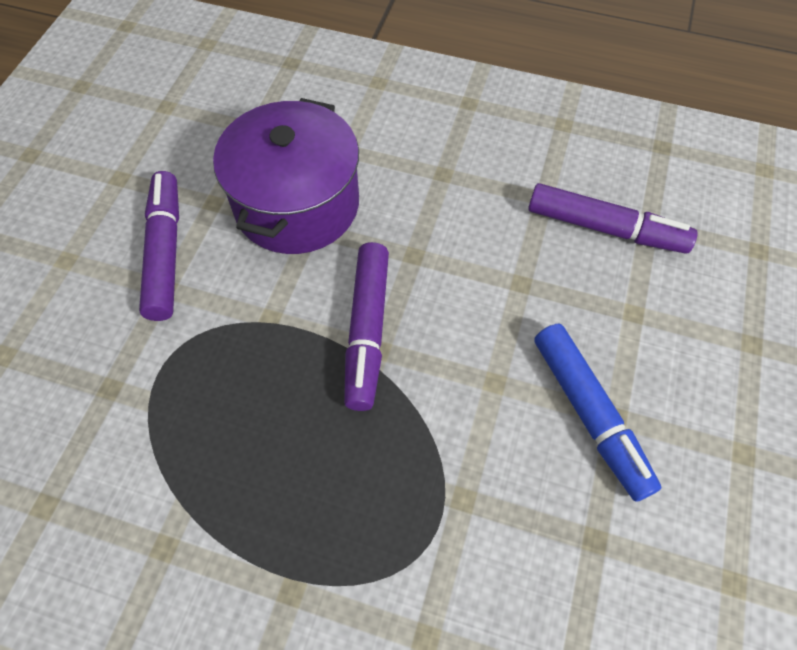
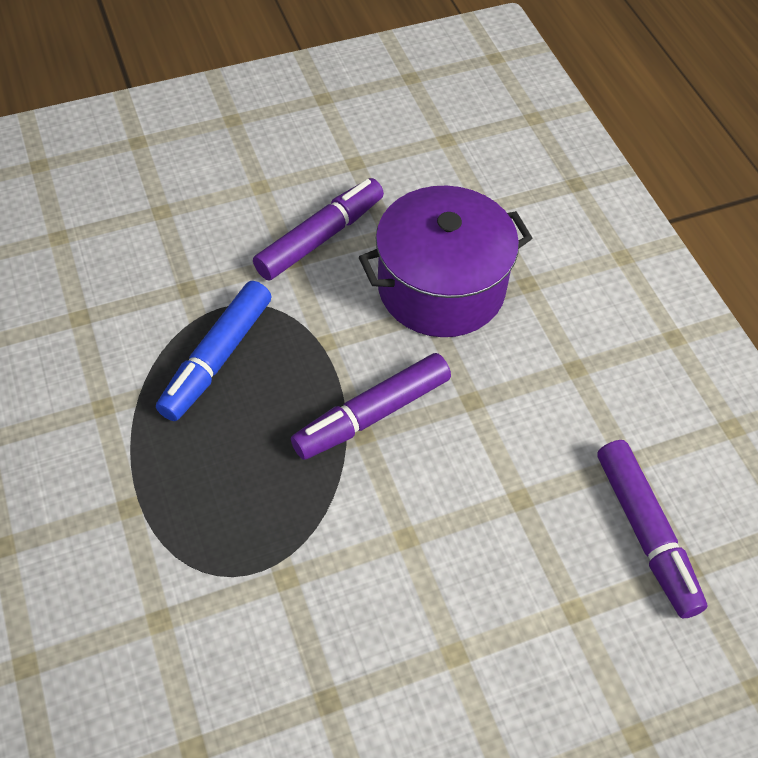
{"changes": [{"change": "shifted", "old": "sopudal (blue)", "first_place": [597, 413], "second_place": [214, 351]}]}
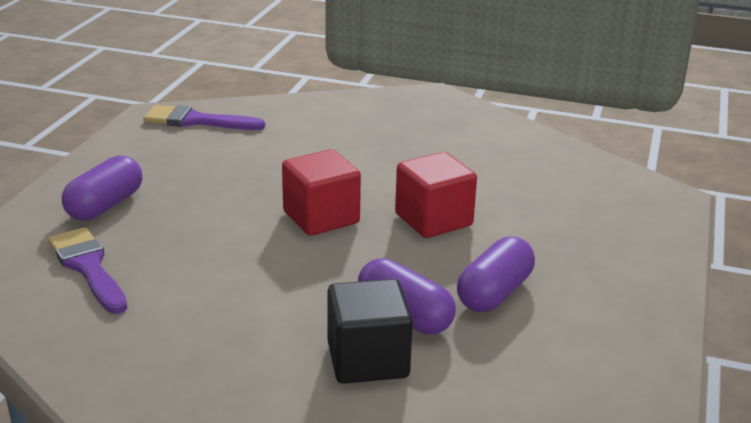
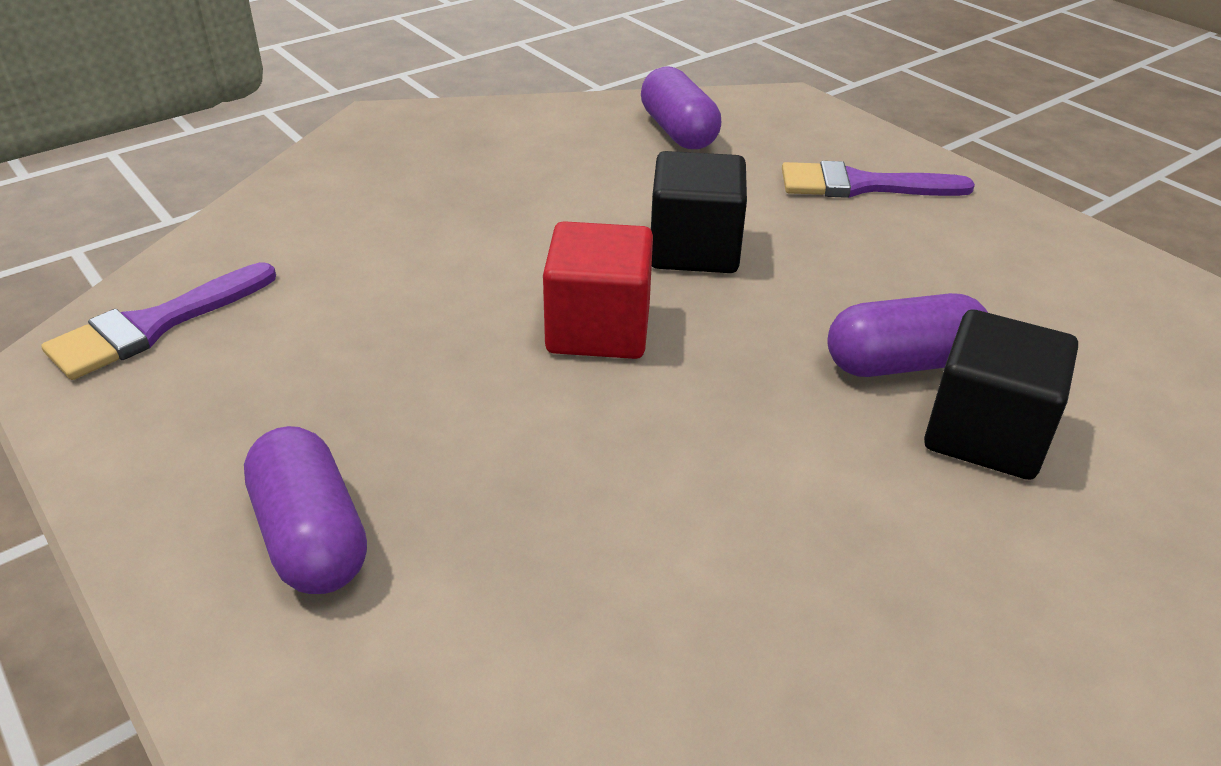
{"changes": [{"change": "shifted", "old": "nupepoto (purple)", "first_place": [87, 270], "second_place": [878, 179]}, {"change": "shifted", "old": "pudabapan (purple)", "first_place": [496, 274], "second_place": [681, 108]}, {"change": "repainted", "old": "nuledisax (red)", "new": "nuledisax (black)", "first_place": [436, 195], "second_place": [699, 212]}]}
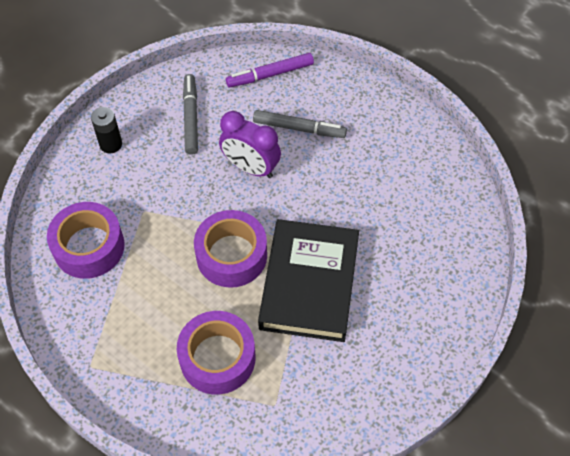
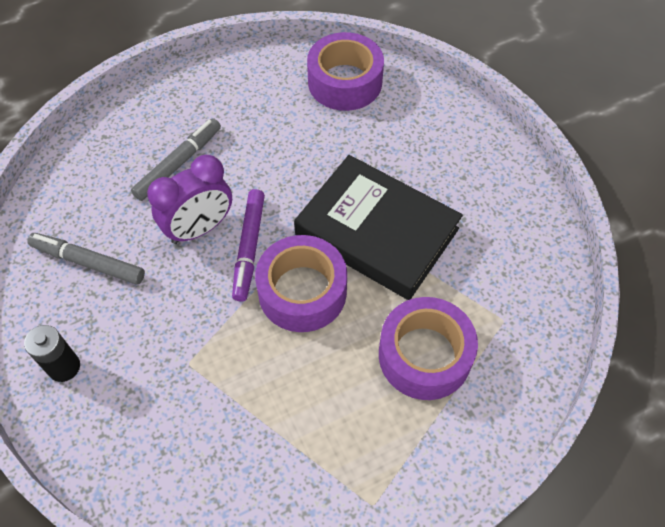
{"changes": [{"change": "shifted", "old": "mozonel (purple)", "first_place": [86, 240], "second_place": [345, 71]}, {"change": "shifted", "old": "sopudal (purple)", "first_place": [270, 70], "second_place": [248, 245]}]}
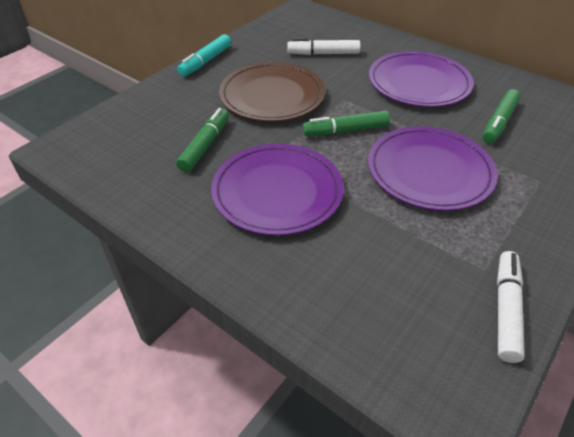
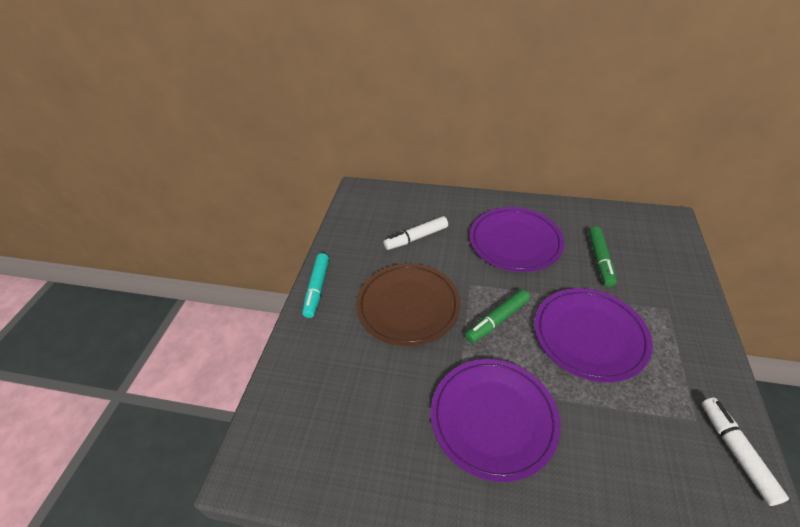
{"changes": [{"change": "gone", "old": "sopudal (green)", "first_place": [202, 140]}]}
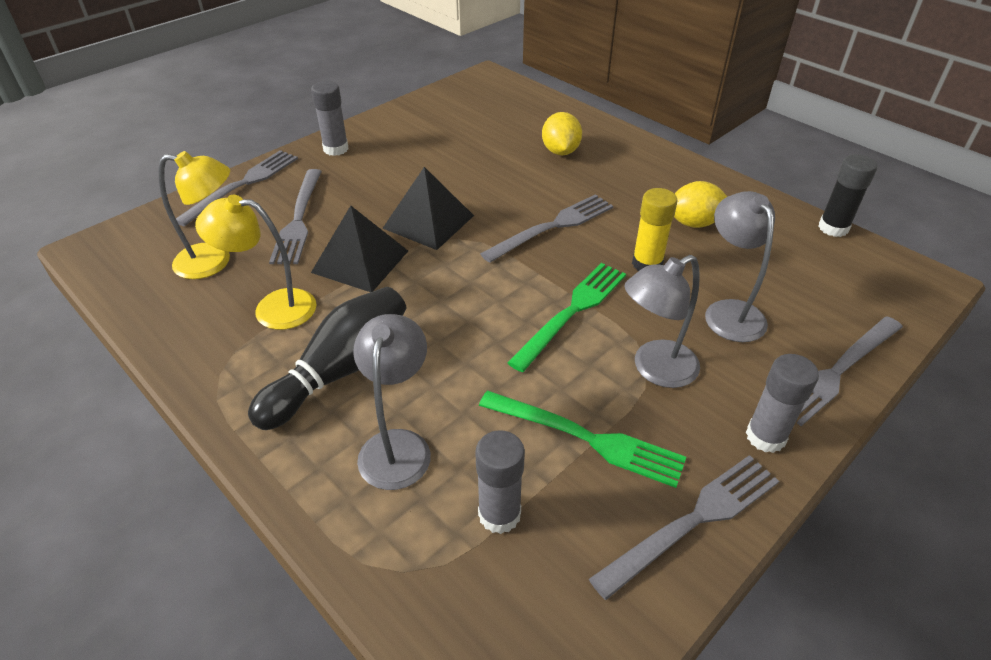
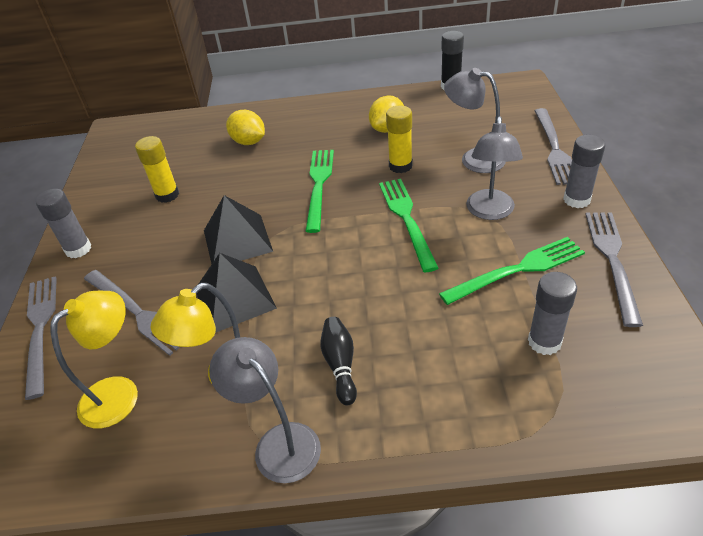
{"changes": [{"change": "new", "new": "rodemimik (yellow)", "second_place": [157, 169]}, {"change": "shifted", "old": "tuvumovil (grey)", "first_place": [392, 402], "second_place": [265, 410]}, {"change": "repainted", "old": "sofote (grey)", "new": "sofote (green)", "first_place": [546, 228], "second_place": [320, 191]}, {"change": "scaled", "old": "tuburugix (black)", "first_place": [327, 358], "second_place": [338, 361], "factor": 0.56}]}
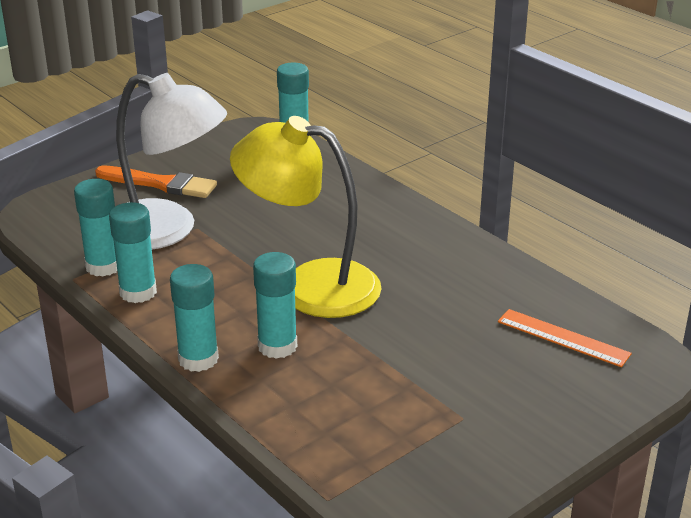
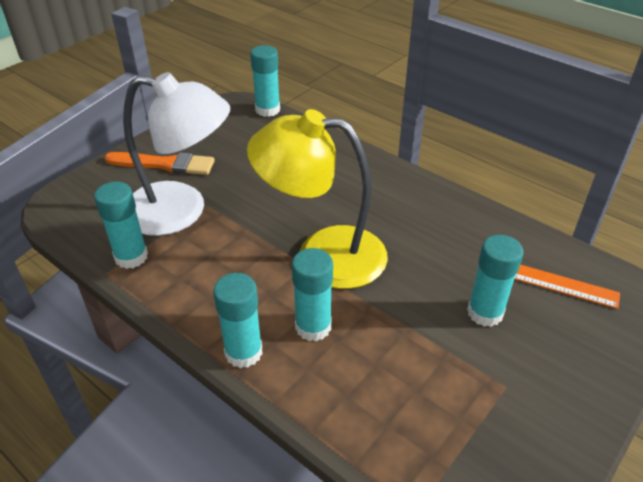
{"changes": [{"change": "shifted", "old": "rodemimik (turquoise)", "first_place": [133, 252], "second_place": [495, 281]}]}
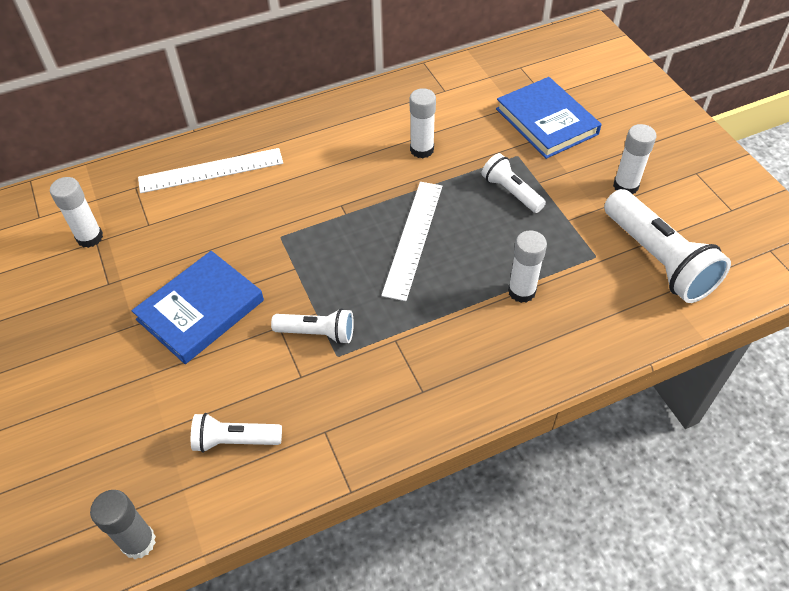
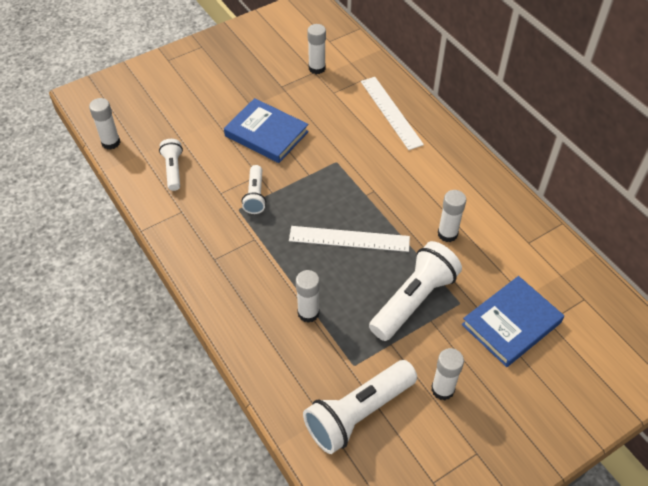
{"changes": [{"change": "repainted", "old": "rodemimik (grey)", "new": "rodemimik (white)", "first_place": [123, 524], "second_place": [104, 124]}, {"change": "scaled", "old": "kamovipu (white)", "first_place": [513, 183], "second_place": [415, 291], "factor": 1.81}]}
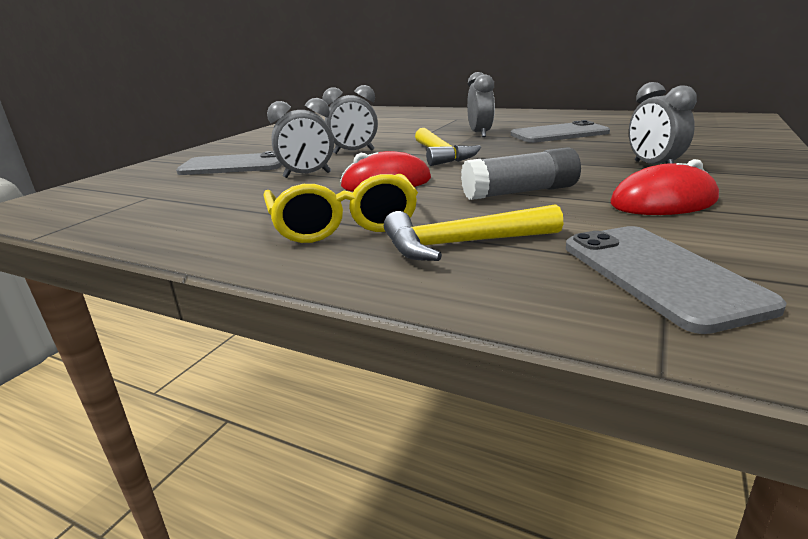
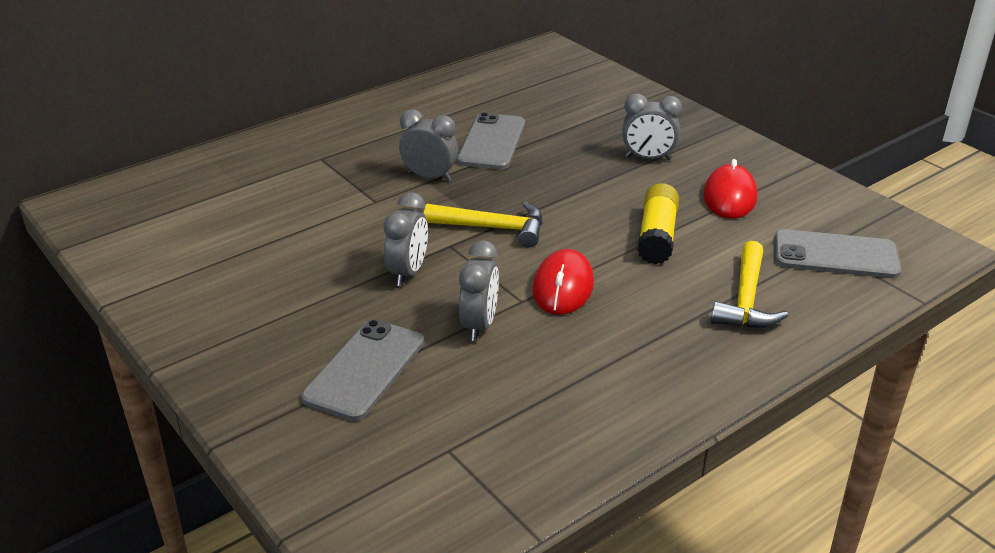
{"changes": [{"change": "gone", "old": "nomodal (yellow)", "first_place": [341, 208]}, {"change": "repainted", "old": "rodemimik (grey)", "new": "rodemimik (yellow)", "first_place": [521, 173], "second_place": [658, 223]}]}
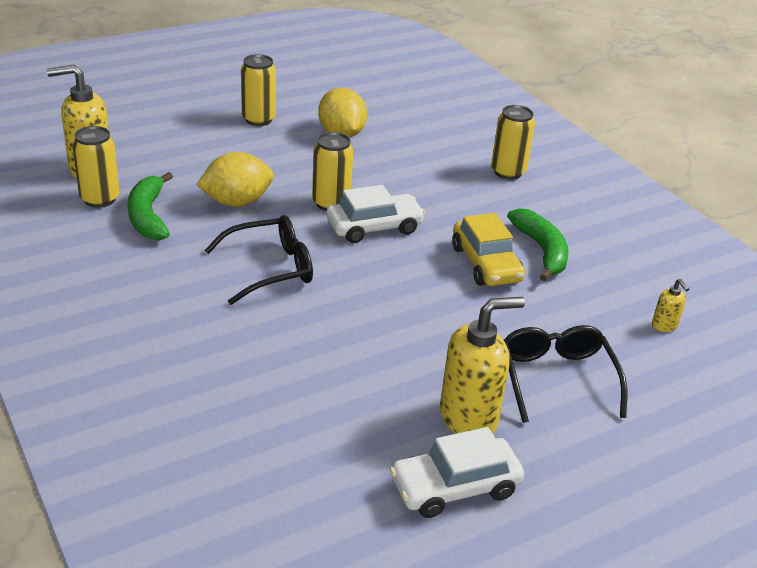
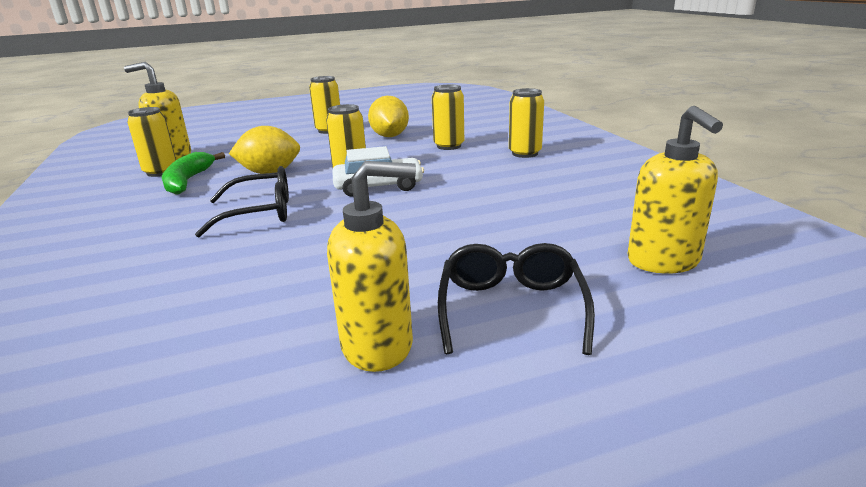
{"changes": [{"change": "gone", "old": "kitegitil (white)", "first_place": [457, 472]}, {"change": "gone", "old": "kitegitil (yellow)", "first_place": [488, 249]}, {"change": "gone", "old": "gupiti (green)", "first_place": [538, 244]}, {"change": "new", "new": "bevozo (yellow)", "second_place": [448, 117]}, {"change": "scaled", "old": "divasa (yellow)", "first_place": [670, 305], "second_place": [675, 190], "factor": 2.19}]}
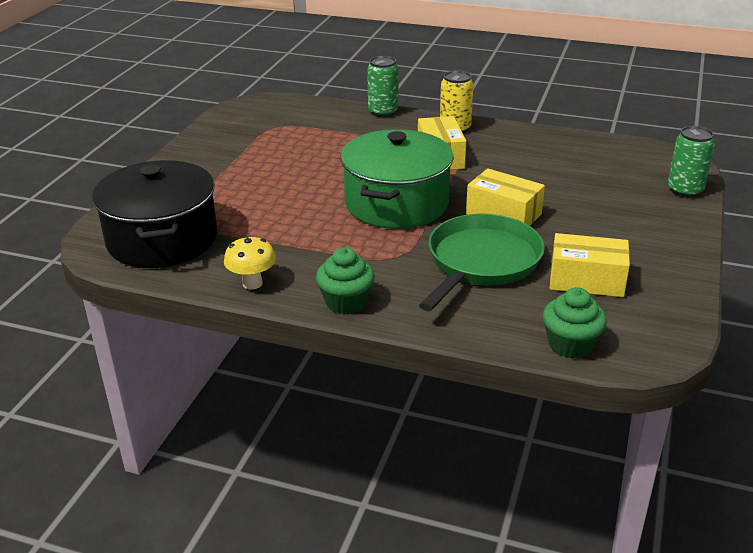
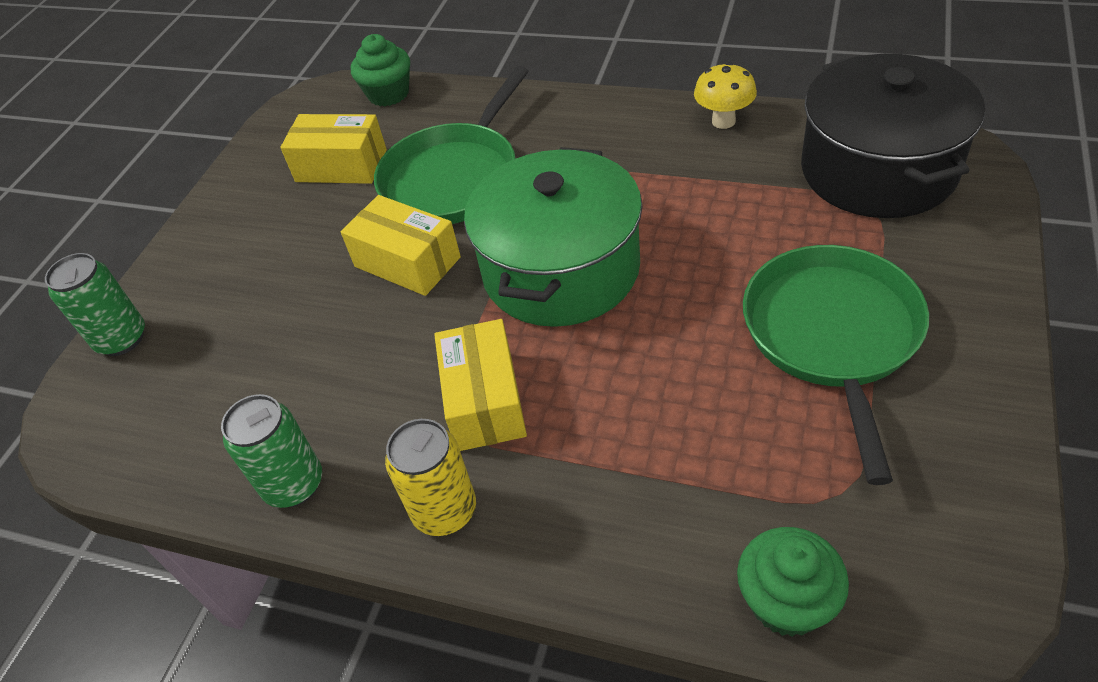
{"changes": [{"change": "new", "new": "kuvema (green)", "second_place": [836, 365]}, {"change": "shifted", "old": "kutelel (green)", "first_place": [345, 281], "second_place": [793, 582]}, {"change": "shifted", "old": "bevozo (green)", "first_place": [382, 86], "second_place": [271, 451]}]}
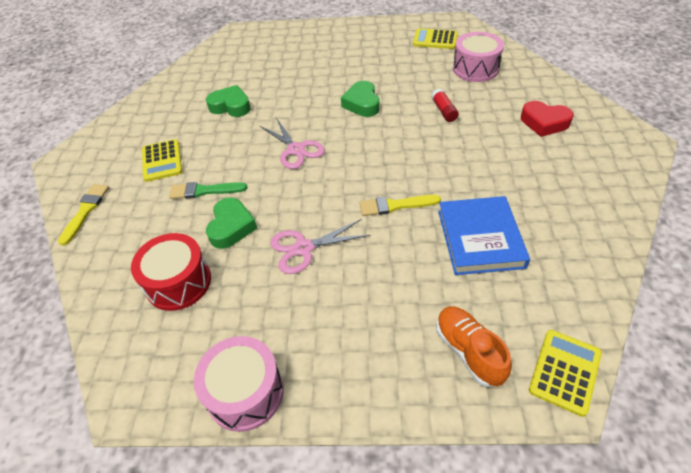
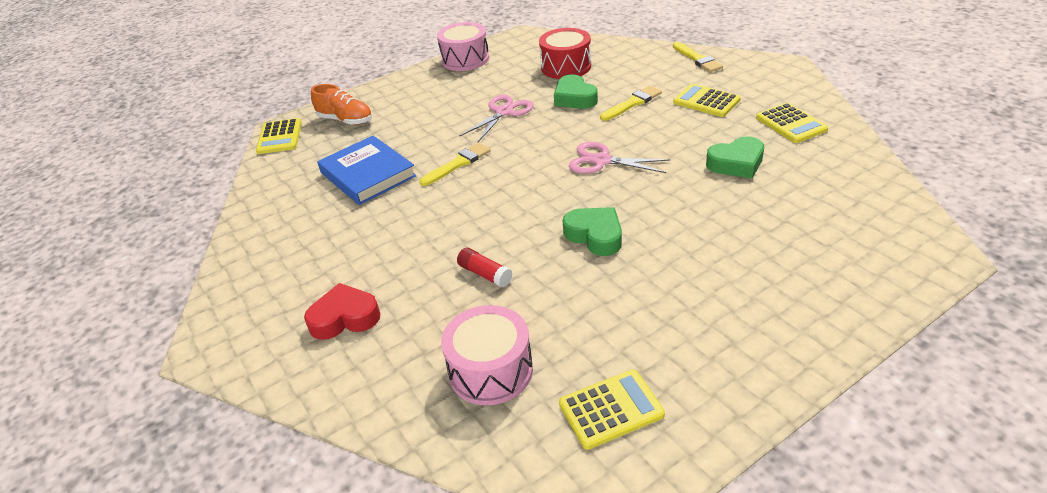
{"changes": [{"change": "new", "new": "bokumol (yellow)", "second_place": [792, 123]}, {"change": "repainted", "old": "nupepoto (green)", "new": "nupepoto (yellow)", "first_place": [208, 190], "second_place": [631, 103]}]}
